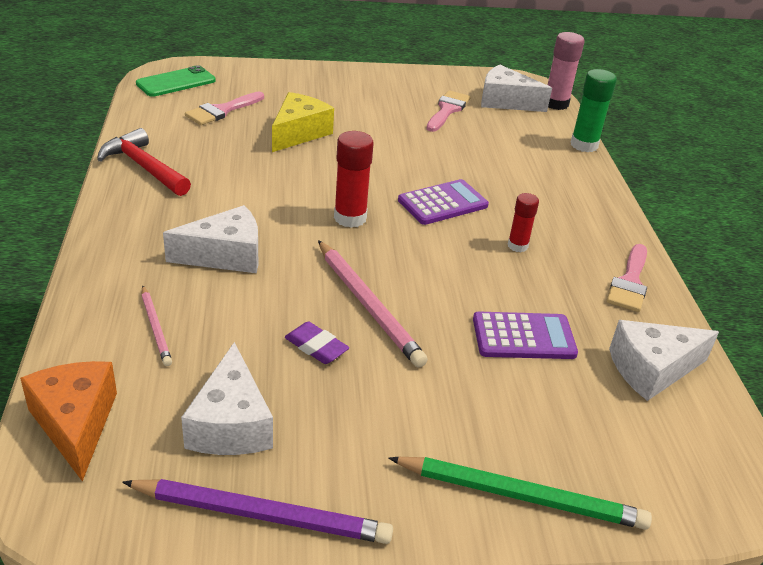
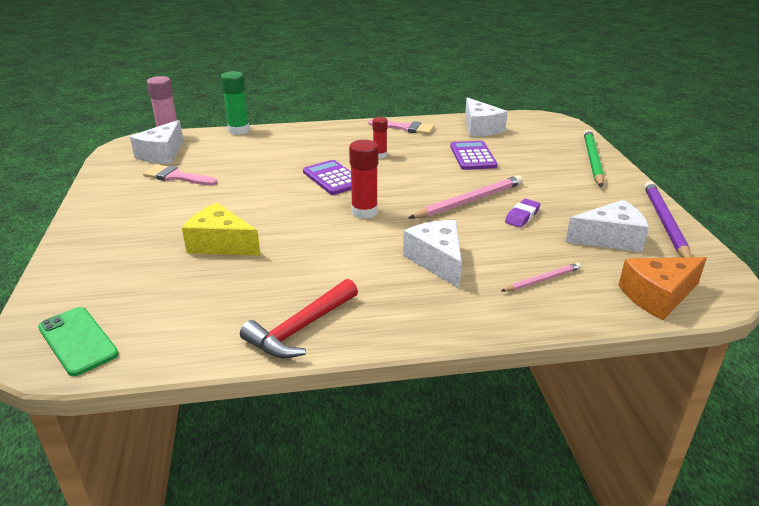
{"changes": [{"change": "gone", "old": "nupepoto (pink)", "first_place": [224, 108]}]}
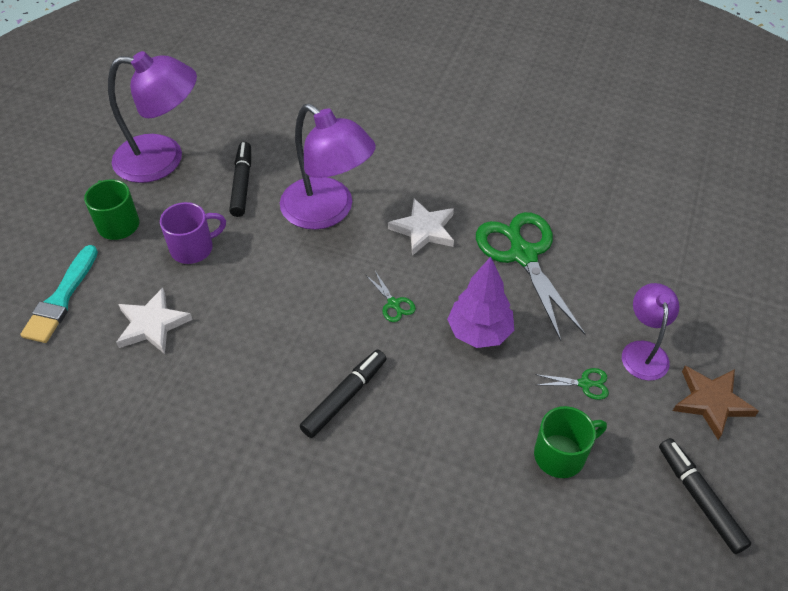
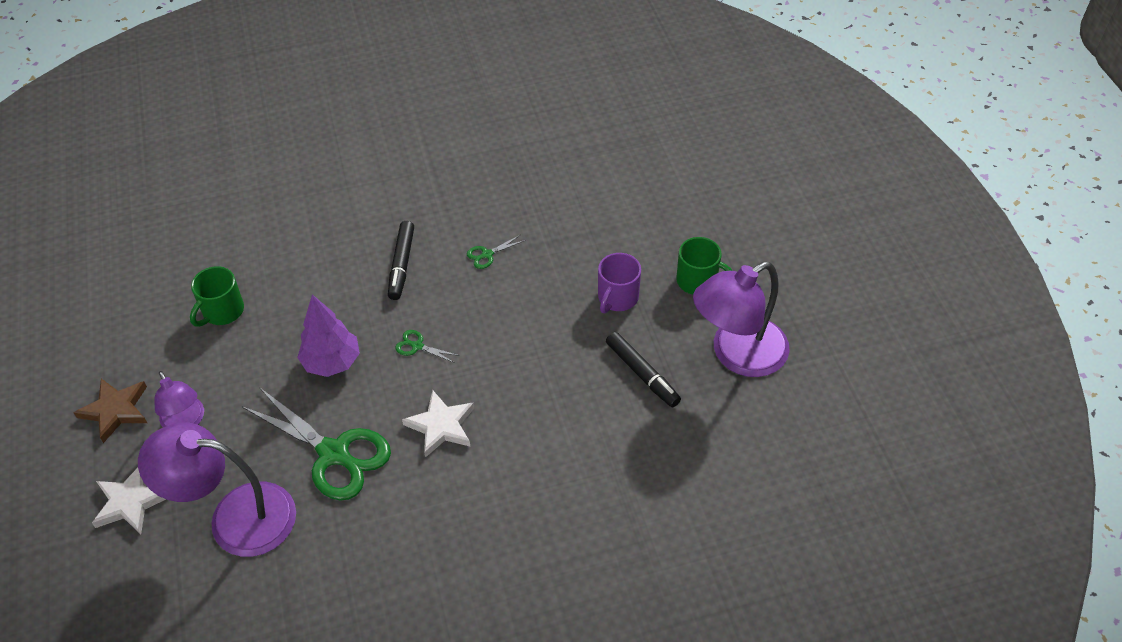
{"changes": [{"change": "gone", "old": "nupepoto (turquoise)", "first_place": [59, 294]}, {"change": "gone", "old": "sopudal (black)", "first_place": [705, 496]}, {"change": "shifted", "old": "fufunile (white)", "first_place": [154, 321], "second_place": [129, 501]}, {"change": "shifted", "old": "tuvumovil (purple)", "first_place": [328, 167], "second_place": [217, 489]}, {"change": "shifted", "old": "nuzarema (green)", "first_place": [572, 384], "second_place": [496, 252]}]}
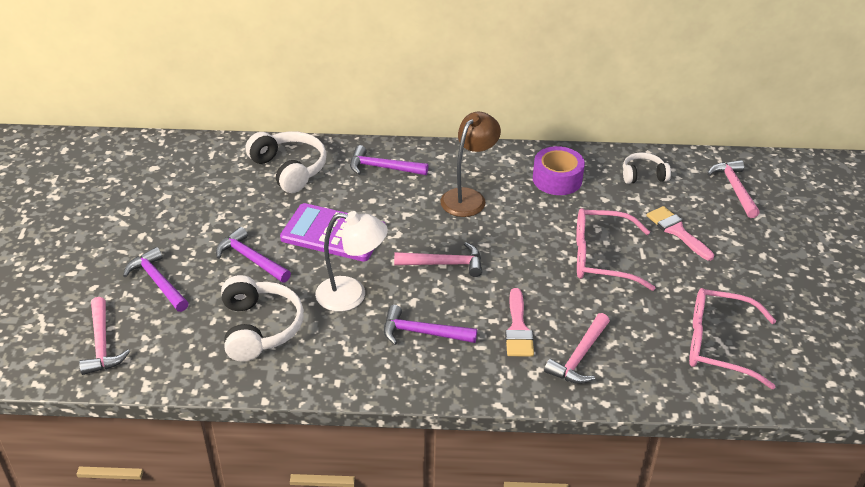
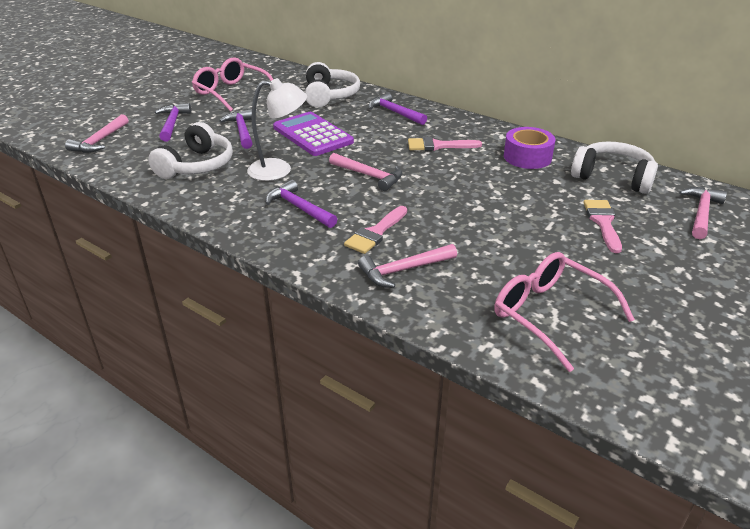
{"changes": [{"change": "shifted", "old": "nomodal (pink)", "first_place": [615, 249], "second_place": [232, 84]}, {"change": "swapped", "old": "tuvumovil (brown)", "new": "nupepoto (pink)", "first_place": [470, 164], "second_place": [445, 144]}, {"change": "rotated", "old": "tuvumovil (white)", "first_place": [351, 261], "second_place": [277, 129], "degrees": -45}, {"change": "scaled", "old": "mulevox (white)", "first_place": [647, 168], "second_place": [614, 167], "factor": 1.68}]}
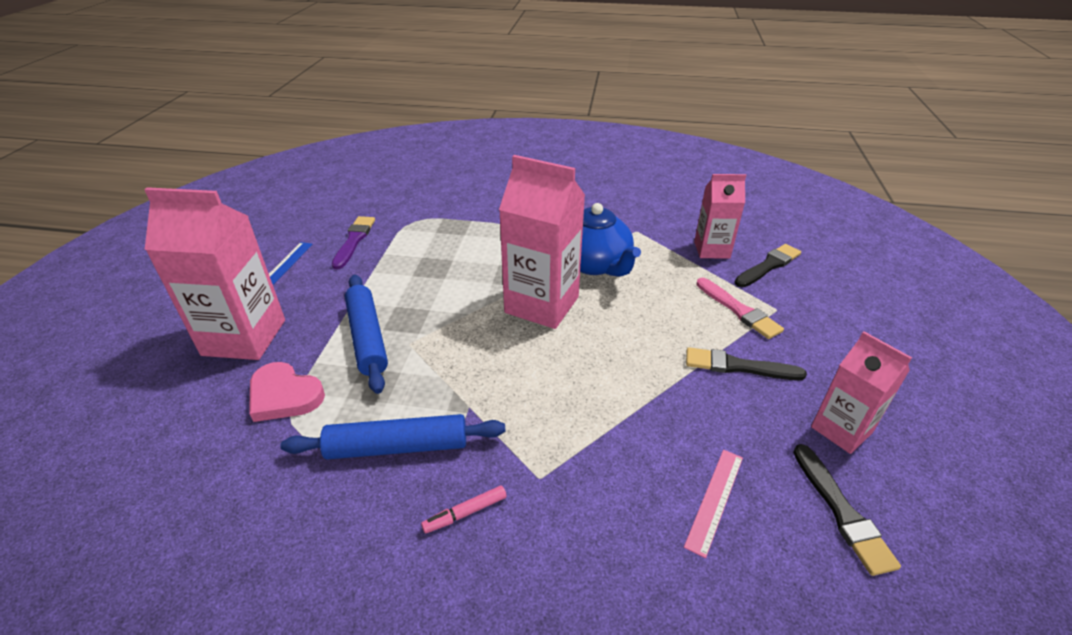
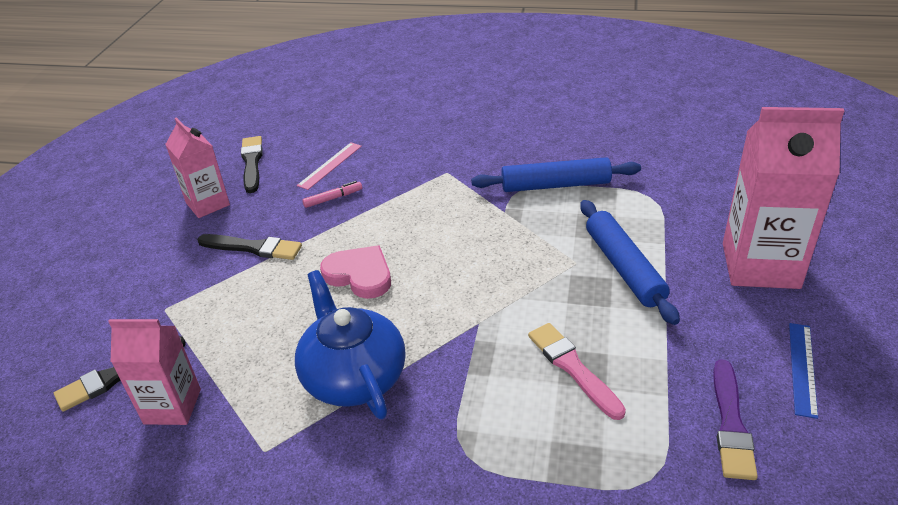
{"changes": [{"change": "gone", "old": "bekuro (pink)", "first_place": [542, 242]}, {"change": "shifted", "old": "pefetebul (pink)", "first_place": [287, 392], "second_place": [355, 272]}, {"change": "shifted", "old": "sopudal (pink)", "first_place": [464, 509], "second_place": [332, 194]}, {"change": "shifted", "old": "nupepoto (pink)", "first_place": [740, 308], "second_place": [577, 371]}]}
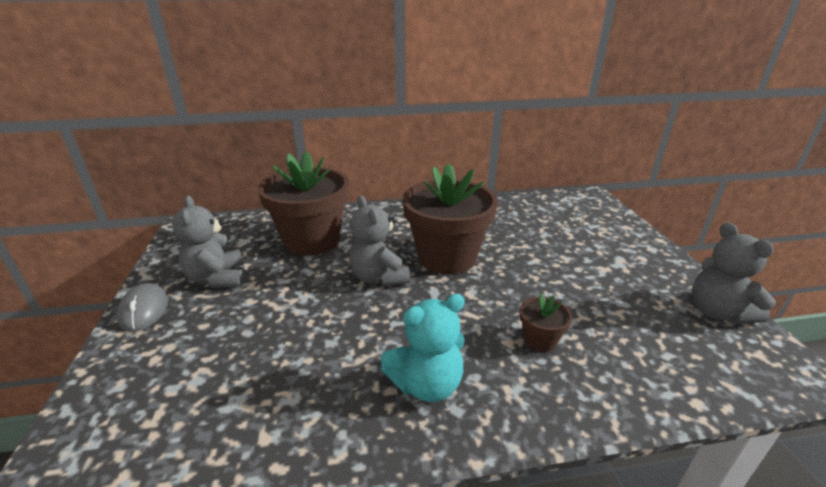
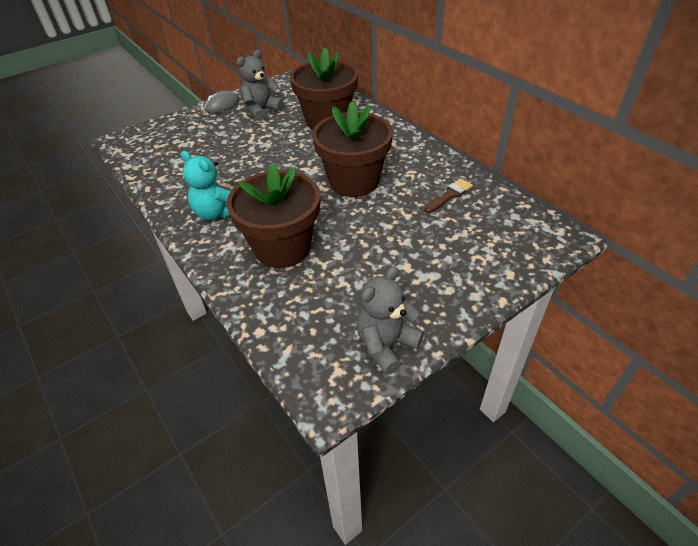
{"changes": [{"change": "gone", "old": "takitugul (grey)", "first_place": [379, 241]}, {"change": "new", "new": "nupepoto (brown)", "second_place": [449, 195]}, {"change": "scaled", "old": "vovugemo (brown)", "first_place": [546, 322], "second_place": [273, 215], "factor": 2.35}]}
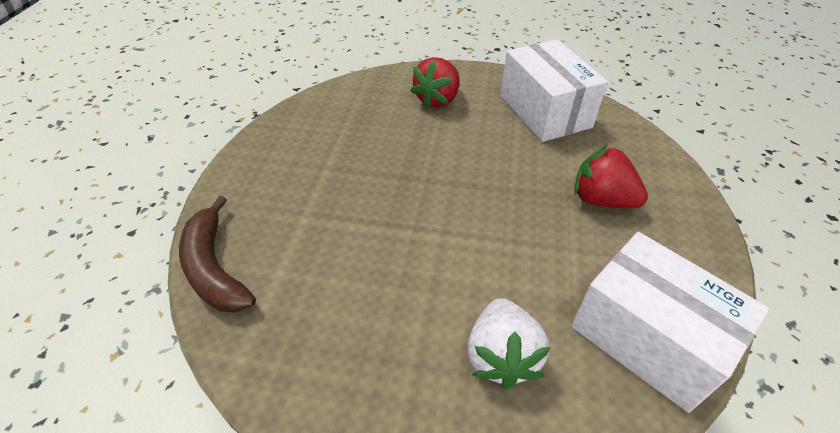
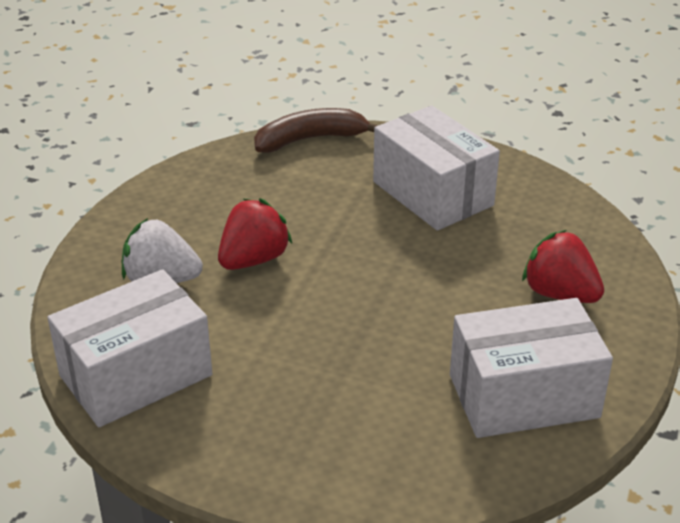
{"changes": [{"change": "new", "new": "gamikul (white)", "second_place": [436, 168]}, {"change": "shifted", "old": "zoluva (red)", "first_place": [611, 176], "second_place": [255, 234]}]}
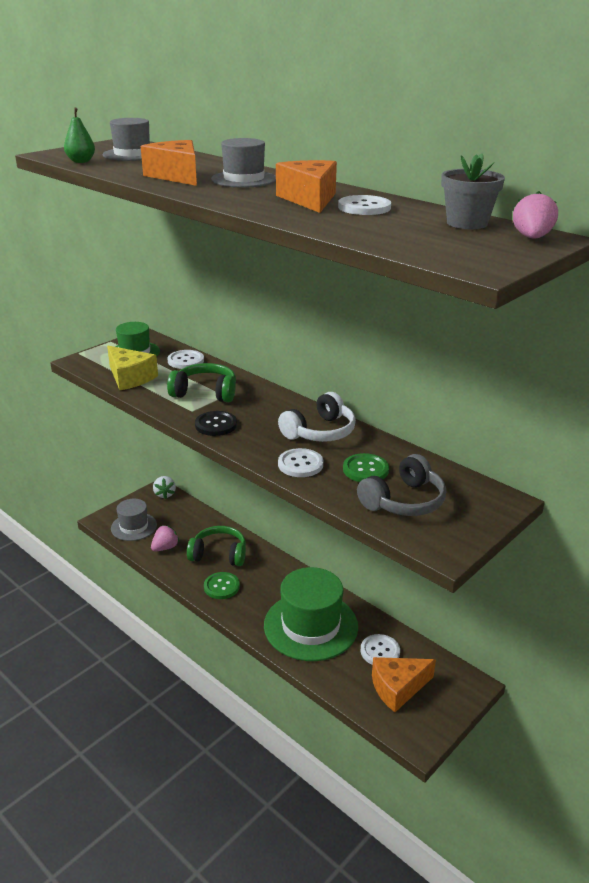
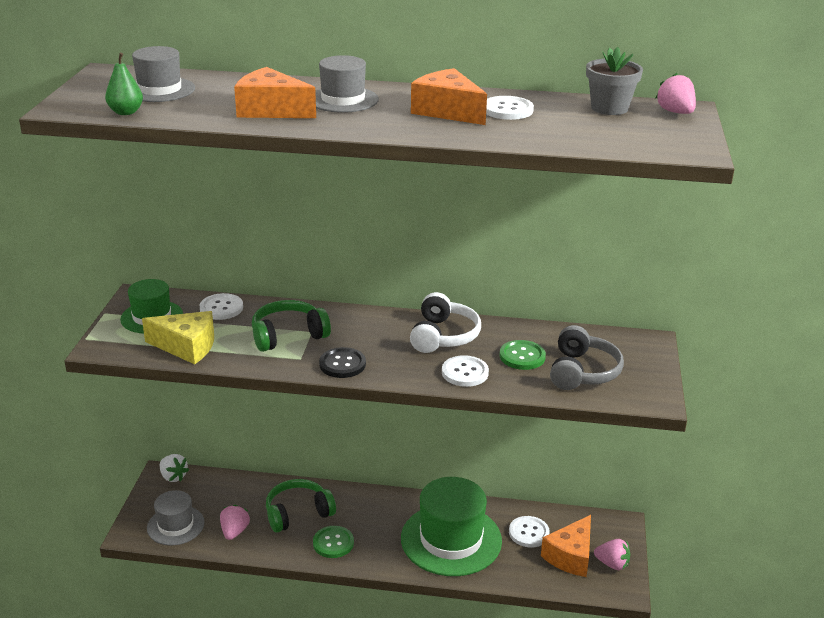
{"changes": [{"change": "new", "new": "zoluva (pink)", "second_place": [612, 554]}]}
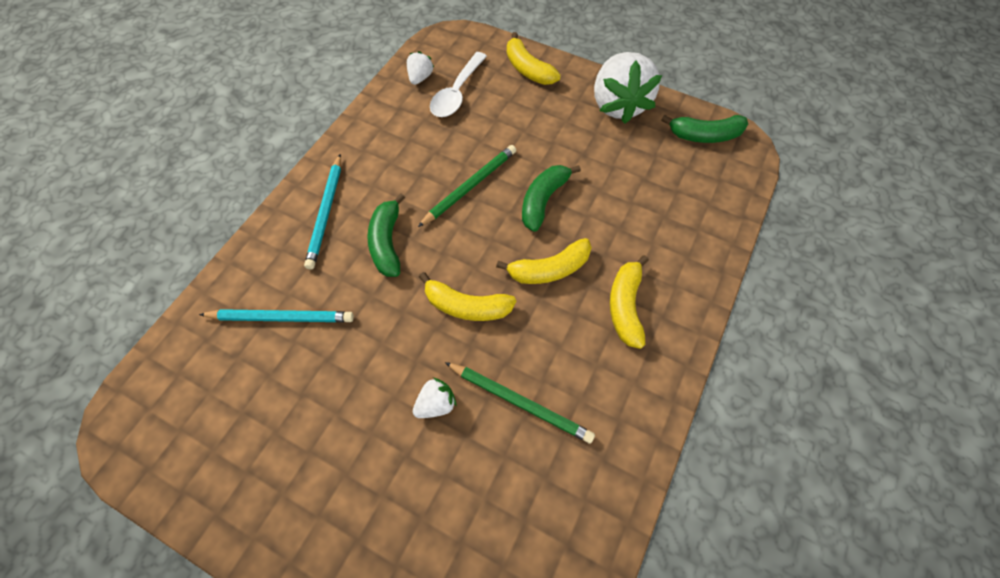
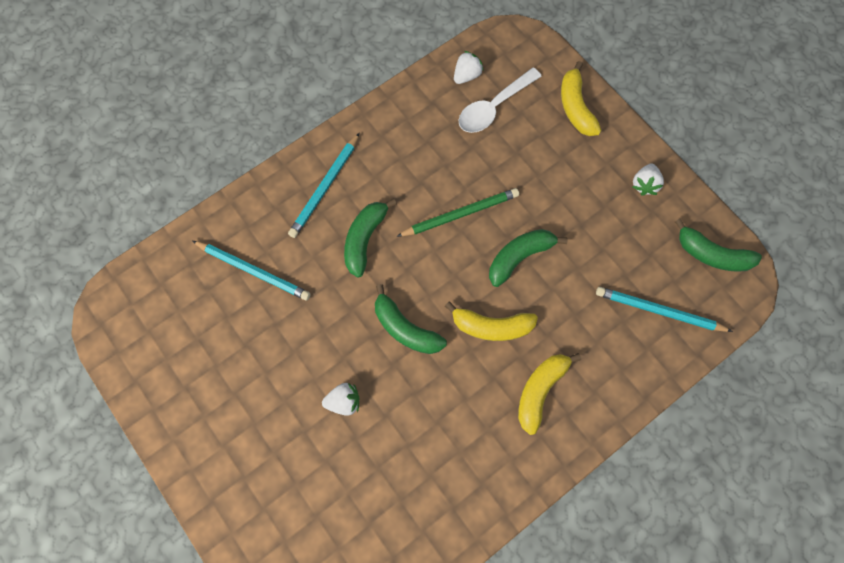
{"changes": [{"change": "gone", "old": "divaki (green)", "first_place": [520, 403]}, {"change": "new", "new": "divaki (turquoise)", "second_place": [664, 309]}, {"change": "repainted", "old": "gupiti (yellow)", "new": "gupiti (green)", "first_place": [467, 296], "second_place": [411, 319]}, {"change": "scaled", "old": "zoluva (white)", "first_place": [628, 88], "second_place": [648, 180], "factor": 0.45}]}
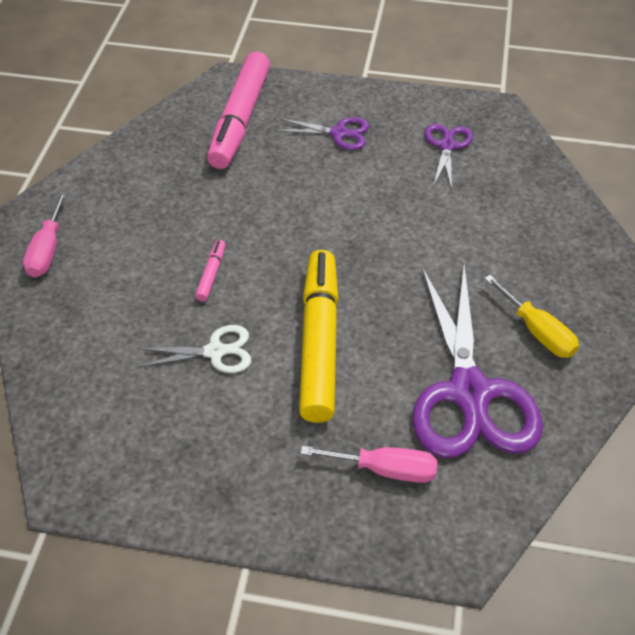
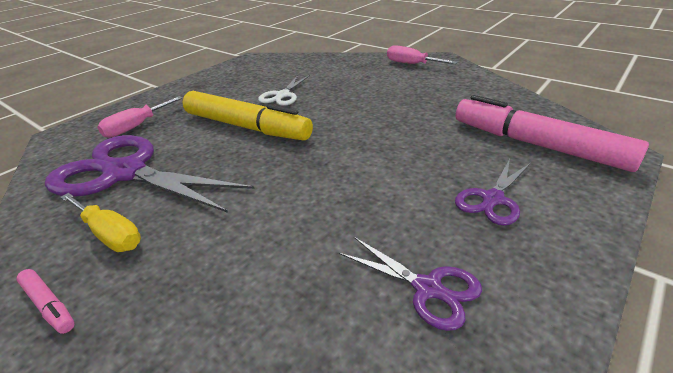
{"changes": [{"change": "shifted", "old": "sopudal (pink)", "first_place": [210, 270], "second_place": [45, 301]}, {"change": "rotated", "old": "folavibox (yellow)", "first_place": [531, 316], "second_place": [101, 222], "degrees": -135}]}
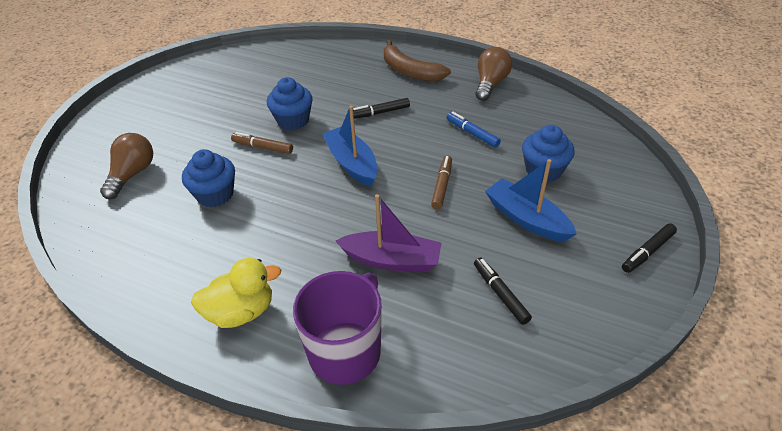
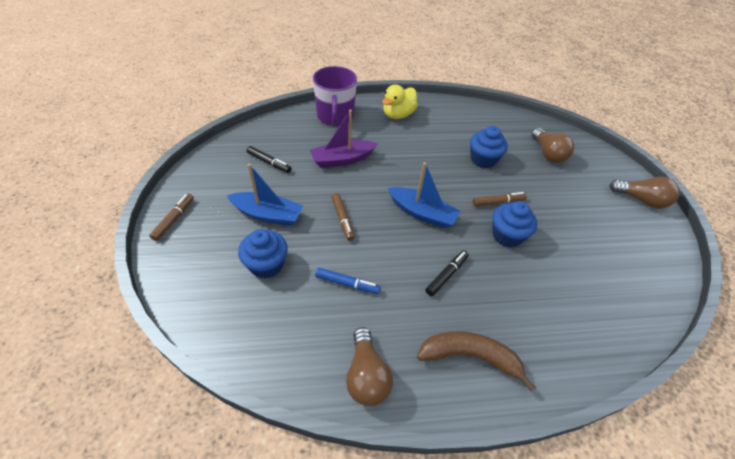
{"changes": [{"change": "new", "new": "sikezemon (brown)", "second_place": [644, 193]}, {"change": "repainted", "old": "sopudal (black)", "new": "sopudal (brown)", "first_place": [649, 248], "second_place": [171, 217]}]}
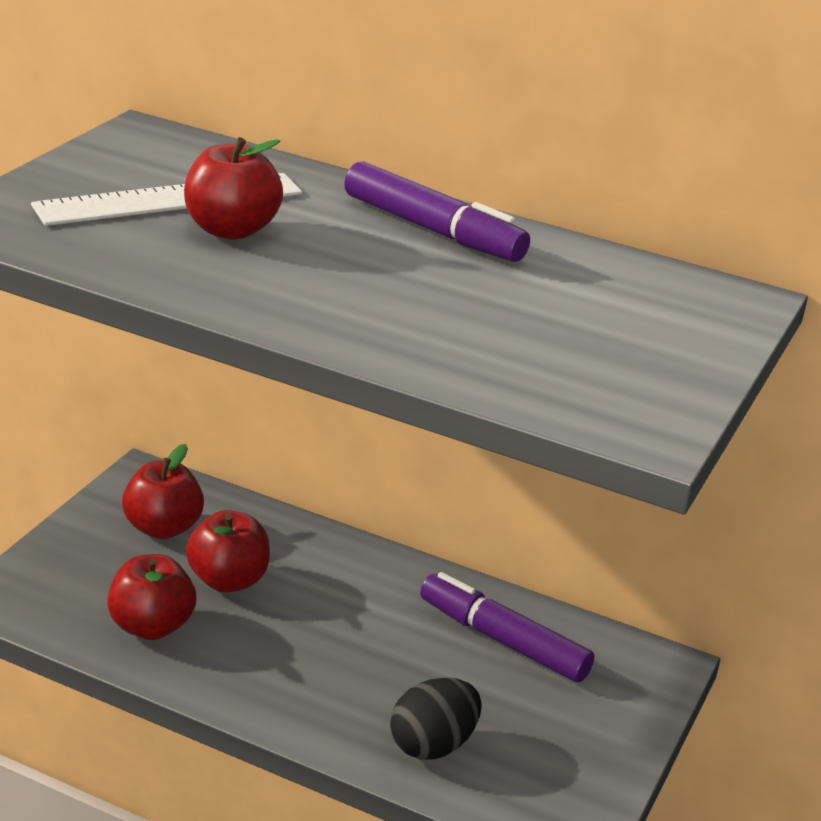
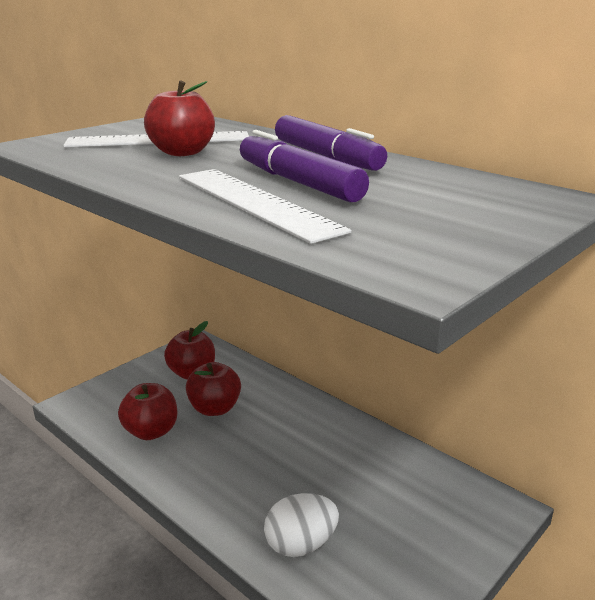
{"changes": [{"change": "new", "new": "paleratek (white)", "second_place": [265, 206]}, {"change": "shifted", "old": "sopudal (purple)", "first_place": [507, 627], "second_place": [304, 166]}, {"change": "repainted", "old": "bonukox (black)", "new": "bonukox (white)", "first_place": [436, 718], "second_place": [301, 525]}]}
